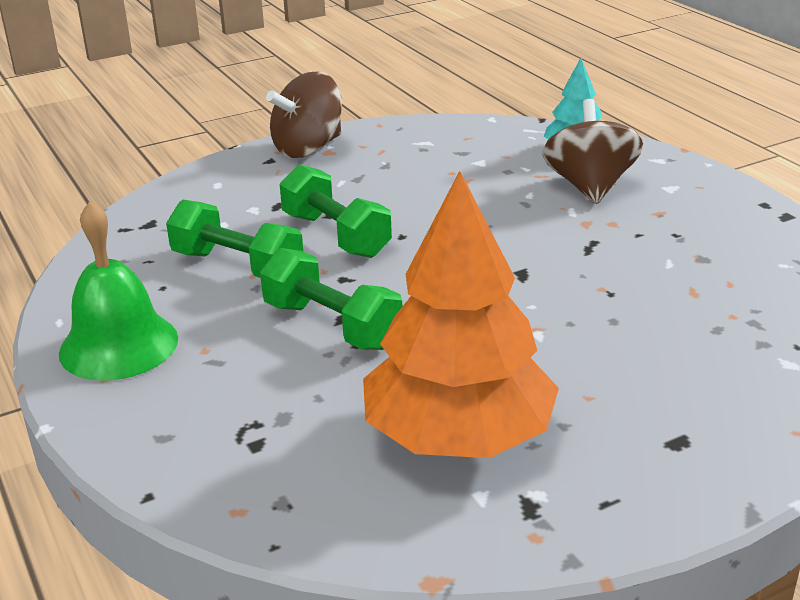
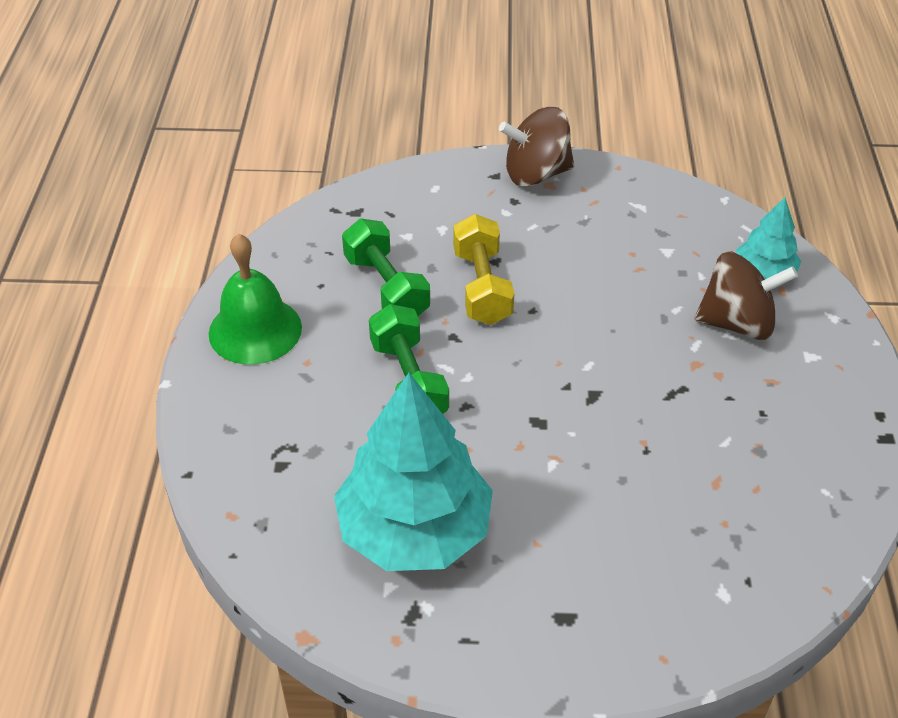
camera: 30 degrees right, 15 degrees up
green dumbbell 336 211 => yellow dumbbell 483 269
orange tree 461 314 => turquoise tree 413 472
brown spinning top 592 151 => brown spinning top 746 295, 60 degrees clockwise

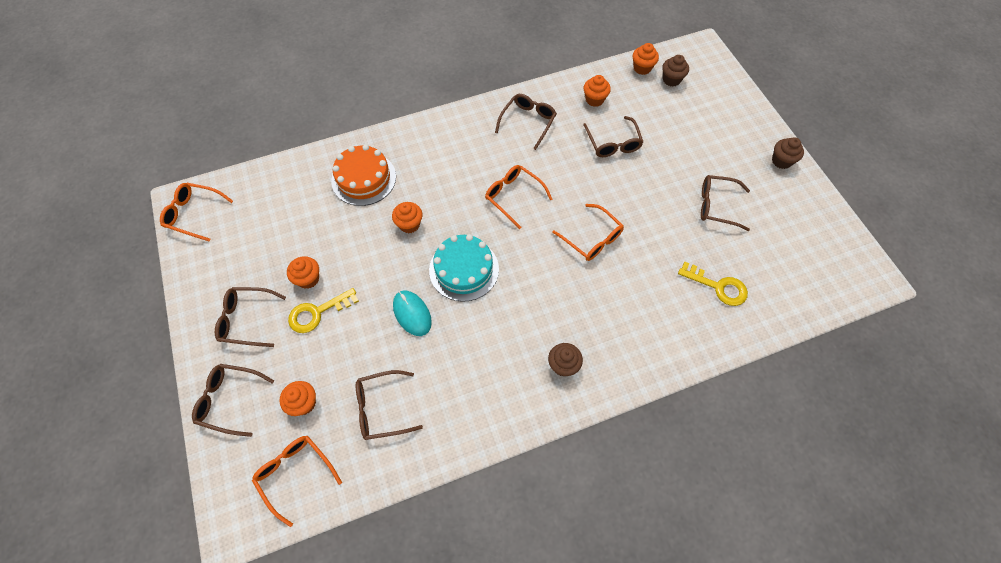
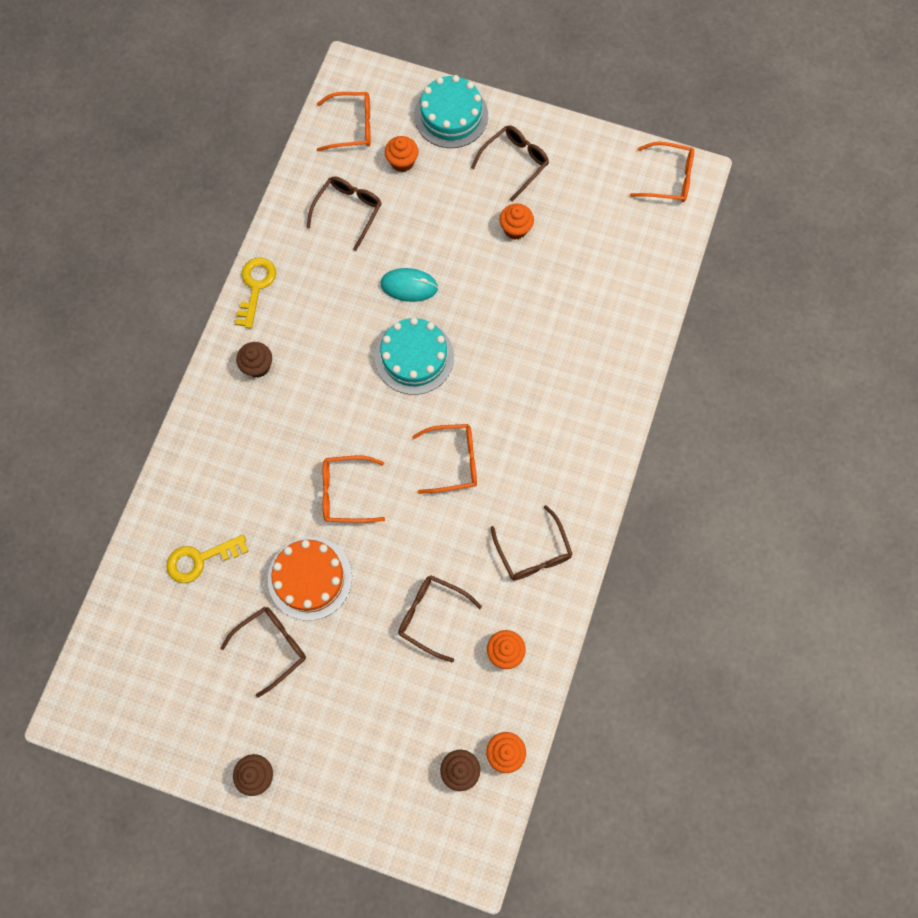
camera: 130 degrees right, 10 degrees up
orange glasses 196 212 => orange glasses 662 172, 45 degrees clockwise
brown glasses 233 400 => turquoise cake 451 111
yellow key 323 310 => yellow key 255 293, moved
orange cake 363 175 => orange cake 310 579, moved
orange cupcake 407 217 => nothing

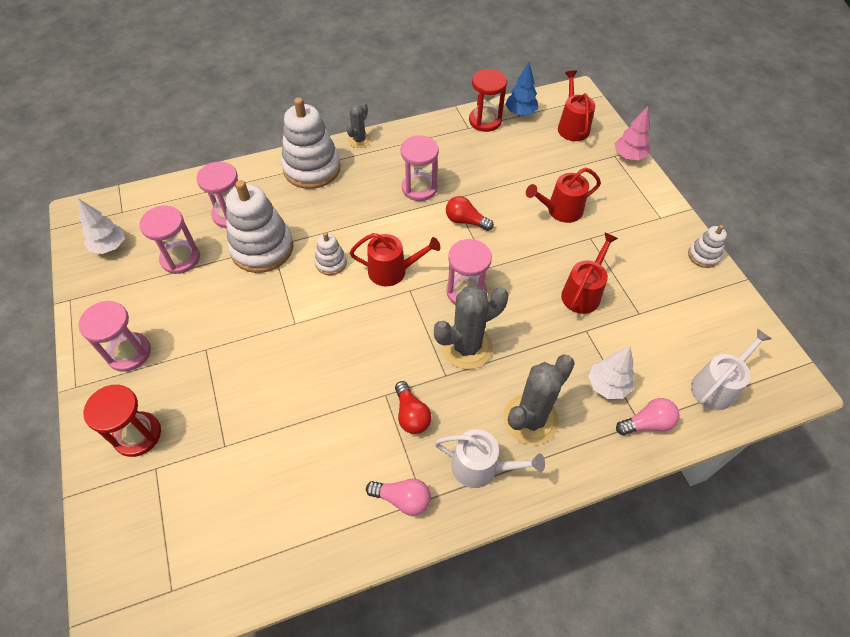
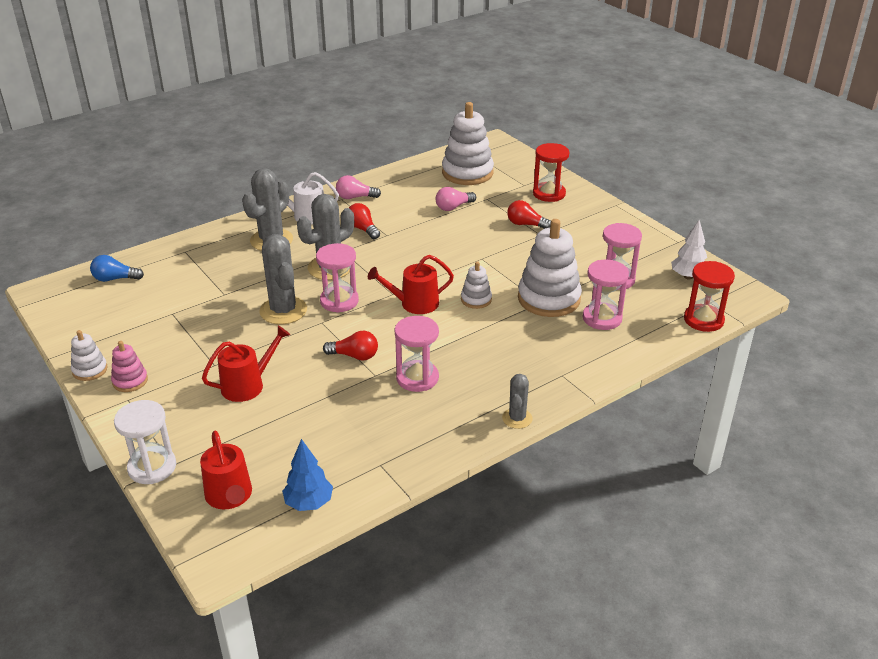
camera: 165 degrees right, 20 degrees down
pink hourglass 114 336 => nothing
white stacking toy 311 143 => white stacking toy 468 143, moved
red hourglass 488 100 => red hourglass 709 296, moved
red watering can 589 273 => nothing
white tree 611 372 => nothing
pink tree 632 133 => white hourglass 145 442
pink light bulb 648 416 => pink light bulb 455 199, moved
white watering can 731 369 => blue light bulb 117 268
nothing => pink stacking toy 129 366
nothing => grey cactus 283 279
nothing => red light bulb 529 214

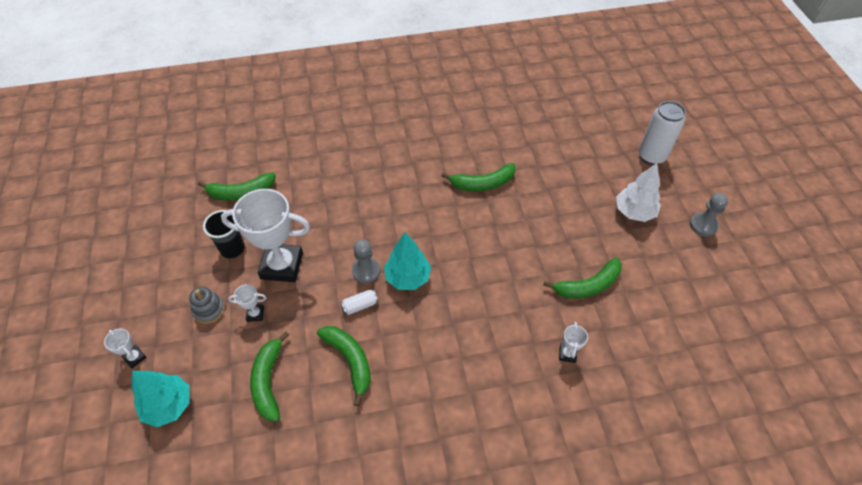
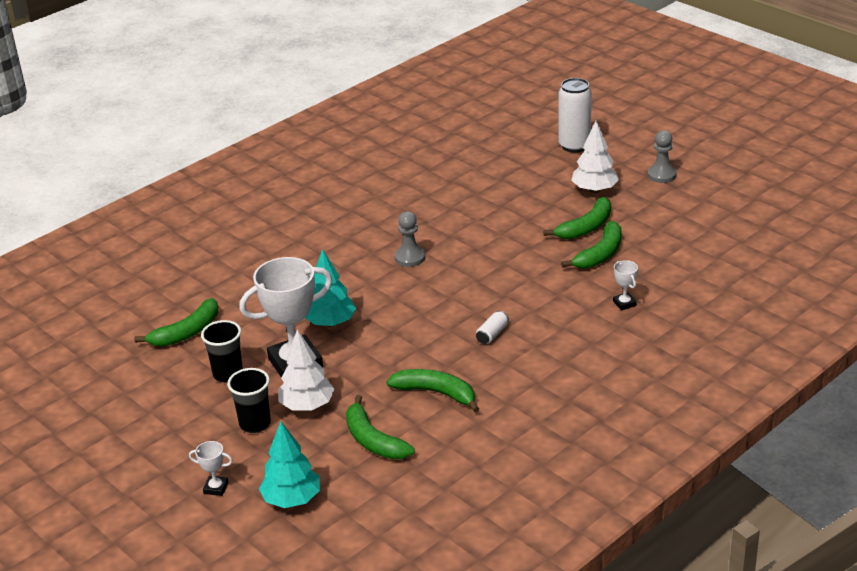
camera: 30 degrees left, 20 degrees down
grey stacking toy 207 305 => black cup 249 400
white trophy 247 303 => white tree 306 369
white can 359 302 => white can 492 327, moved
grey pawn 366 261 => grey pawn 410 239, moved
turquoise tree 407 261 => turquoise tree 330 288, moved
green banana 478 177 => green banana 577 218, moved

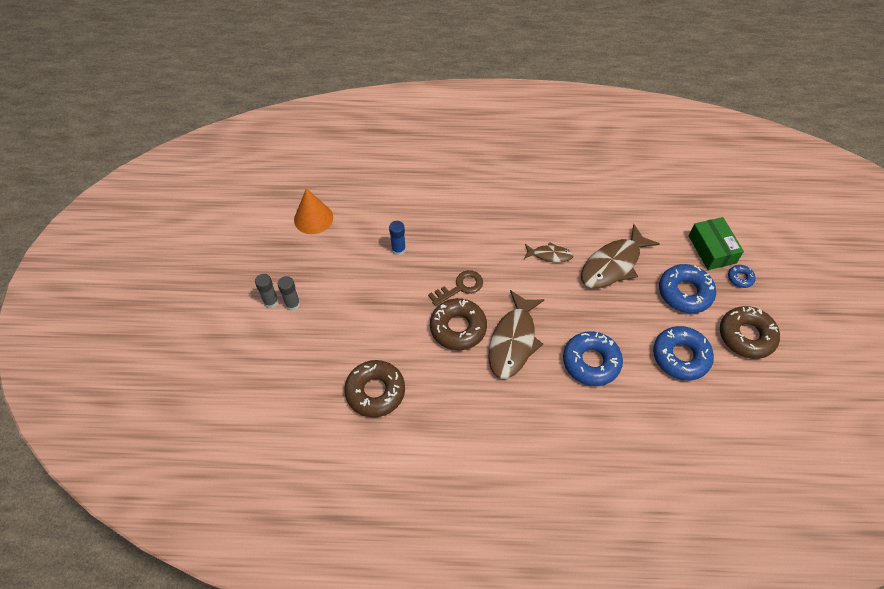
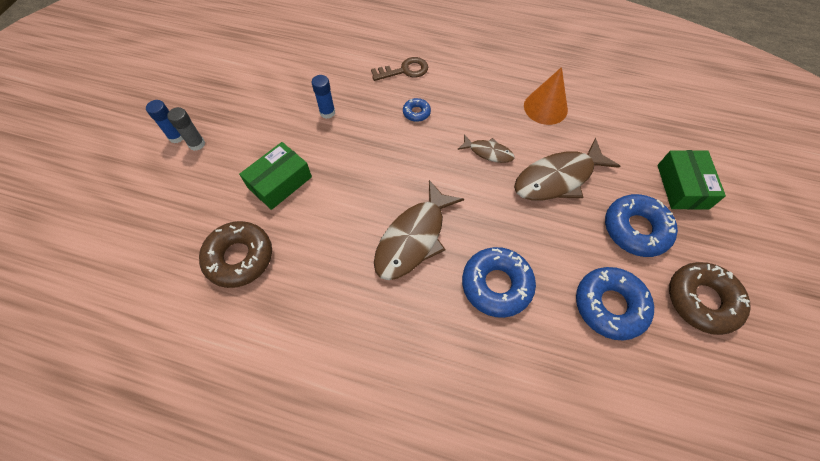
camera: 15 degrees right, 5 degrees up
grey glue stick 267 291 => blue glue stick 164 121
orange cone 313 211 => orange cone 546 96, moved
brown key 455 288 => brown key 399 69, moved
brown donut 458 324 => nothing
blue donut 742 276 => blue donut 417 110, moved
nothing => green box 275 176

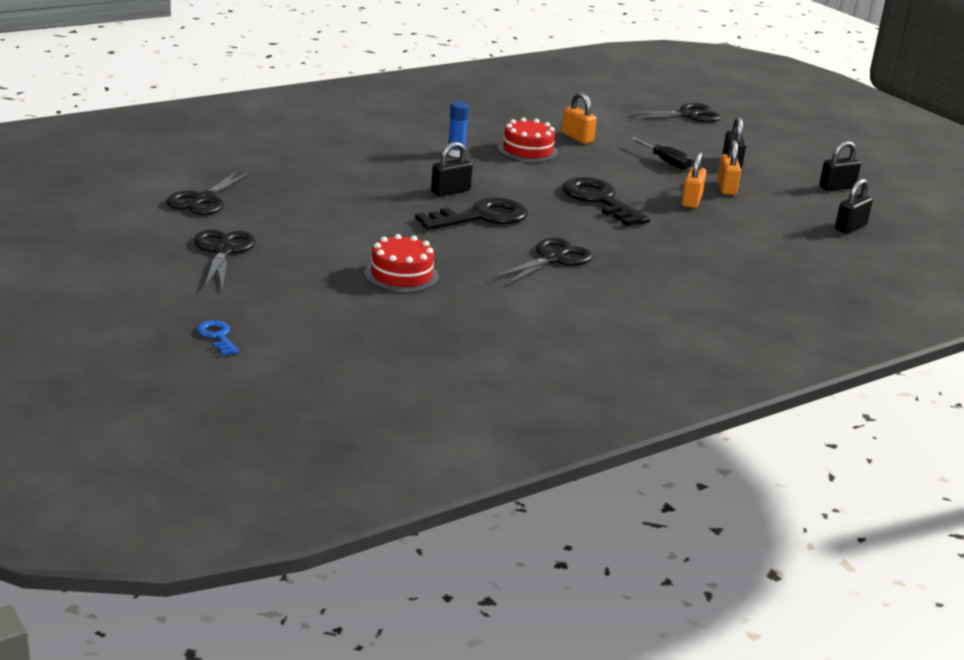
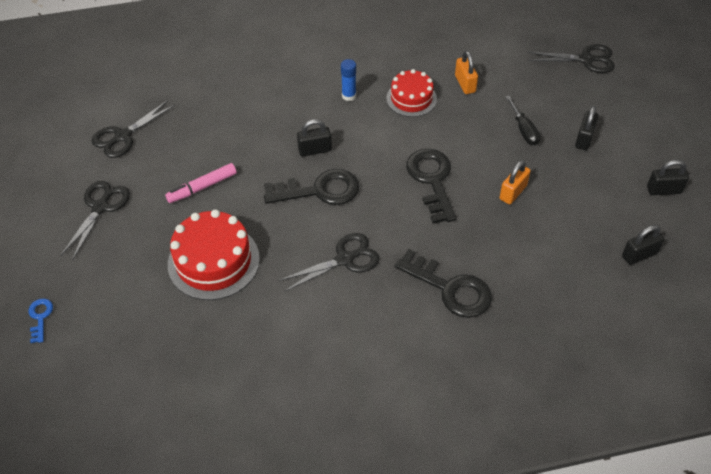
camera: 25 degrees right, 25 degrees up
red cake 402 263 => red cake 214 254, x1.57
orange padlock 729 167 => nothing
nothing => pink marker 201 183
nothing => black key 443 283

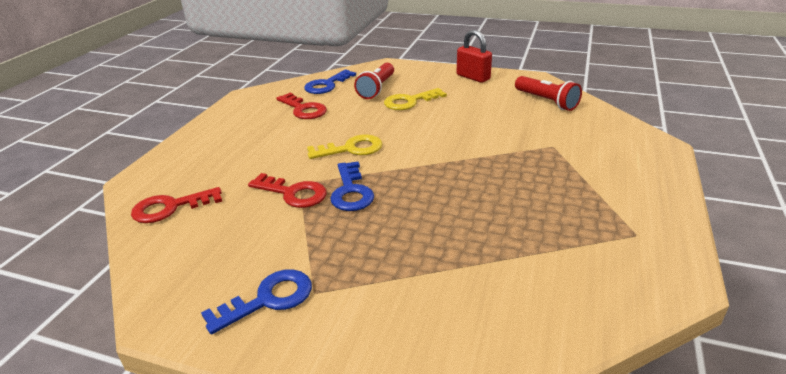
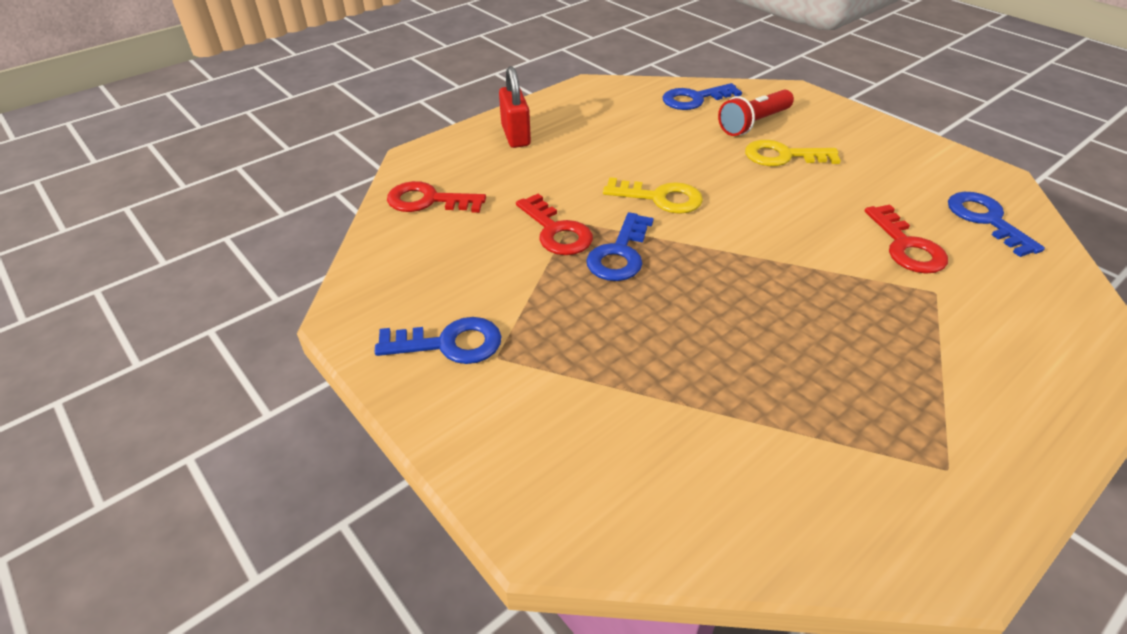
camera: 30 degrees right, 10 degrees up
red key 301 106 => red key 906 239, moved
red padlock 474 56 => red padlock 515 107, moved
red flashlight 548 93 => blue key 996 224

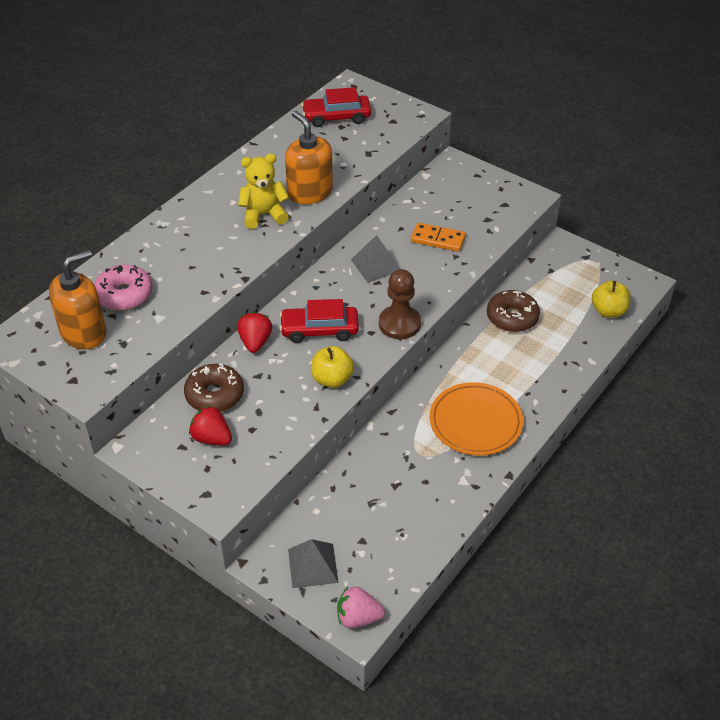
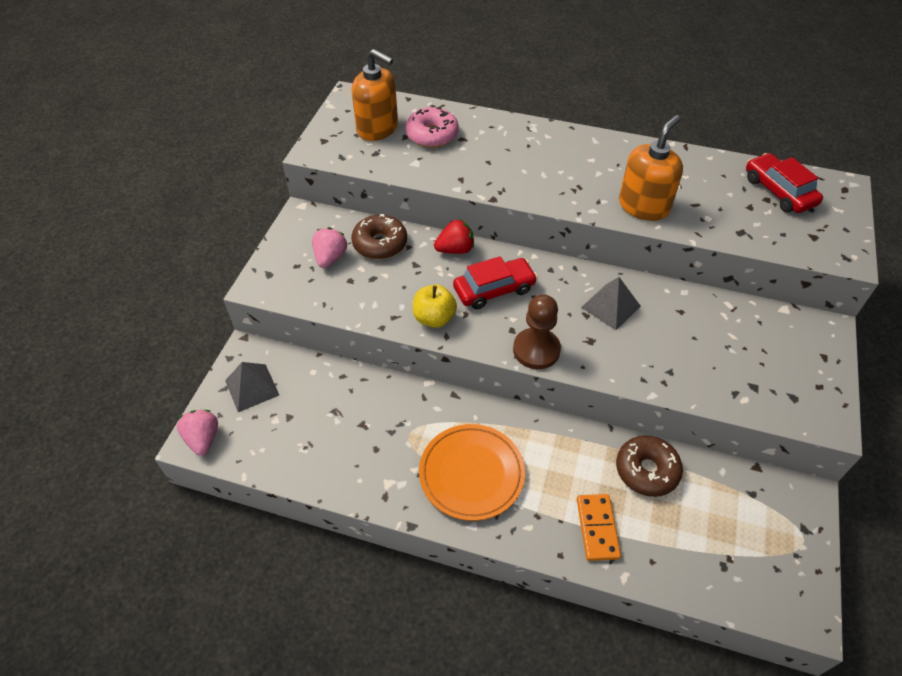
camera: 70 degrees right, 5 degrees up
red strawberry 210 425 => pink strawberry 329 247
yellow teddy bear 263 191 => nothing
red car 319 321 => red car 495 282, 90 degrees clockwise
orange domino 438 237 => orange domino 599 527, moved
yellow apple 611 299 => nothing

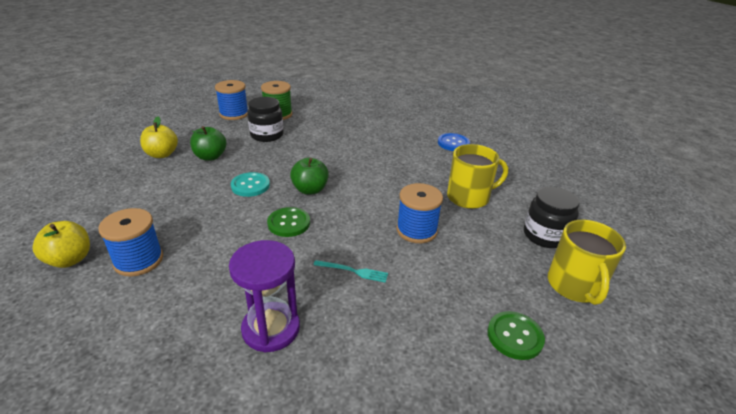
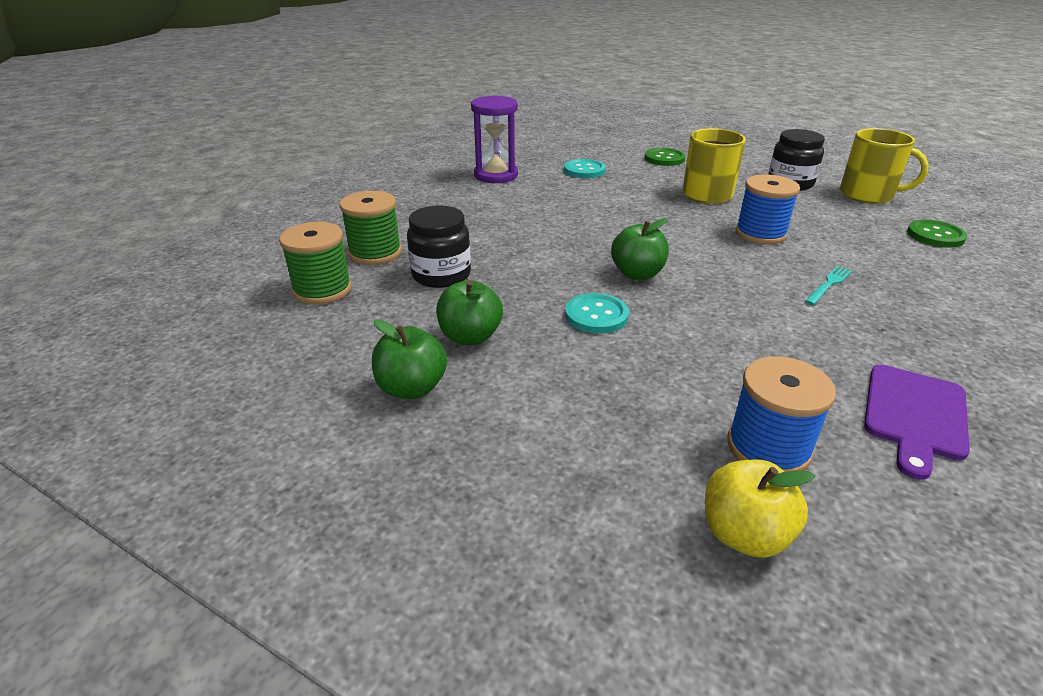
camera: 60 degrees left, 0 degrees up
yellow apple 159 137 => green apple 409 359
blue spool 231 100 => green spool 315 263
purple hourglass 264 296 => purple hourglass 494 139, moved
green button 288 222 => green button 665 157, moved
blue button 454 142 => turquoise button 585 168
nothing => purple cutting board 917 422

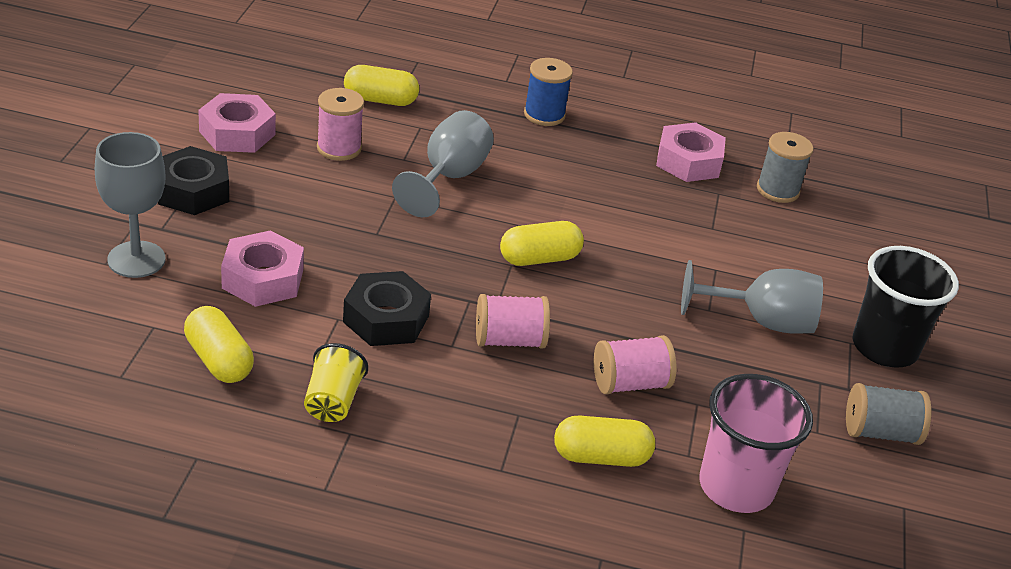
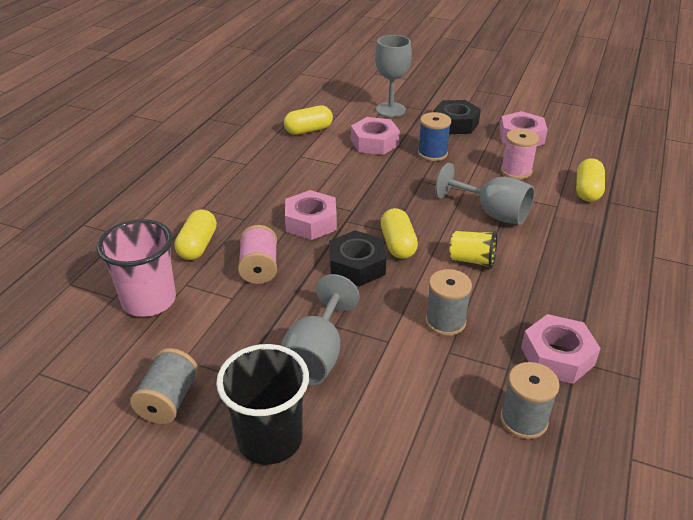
camera: 105 degrees right, 0 degrees up
yellow cup 336 382 => yellow cup 473 250, moved
black nut 387 308 => black nut 357 258, moved
pink spool 513 321 => pink nut 311 215
blue spool 548 92 => blue spool 434 136, moved
nothing => grey spool 448 302

